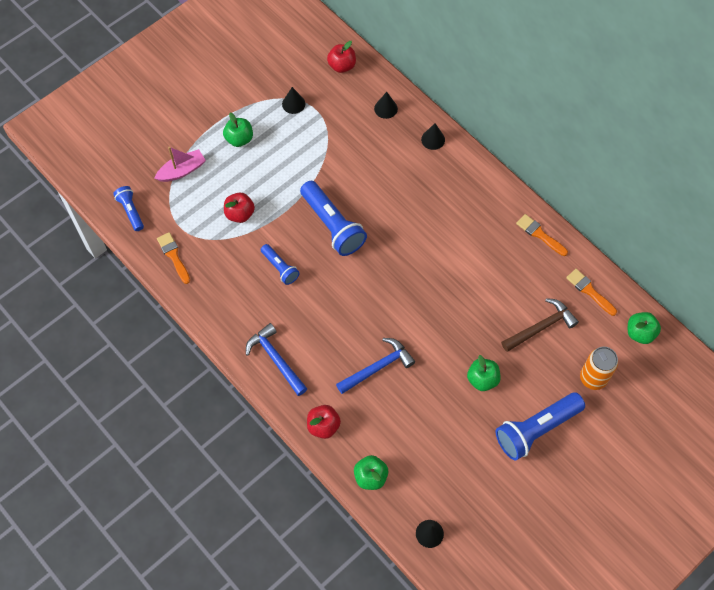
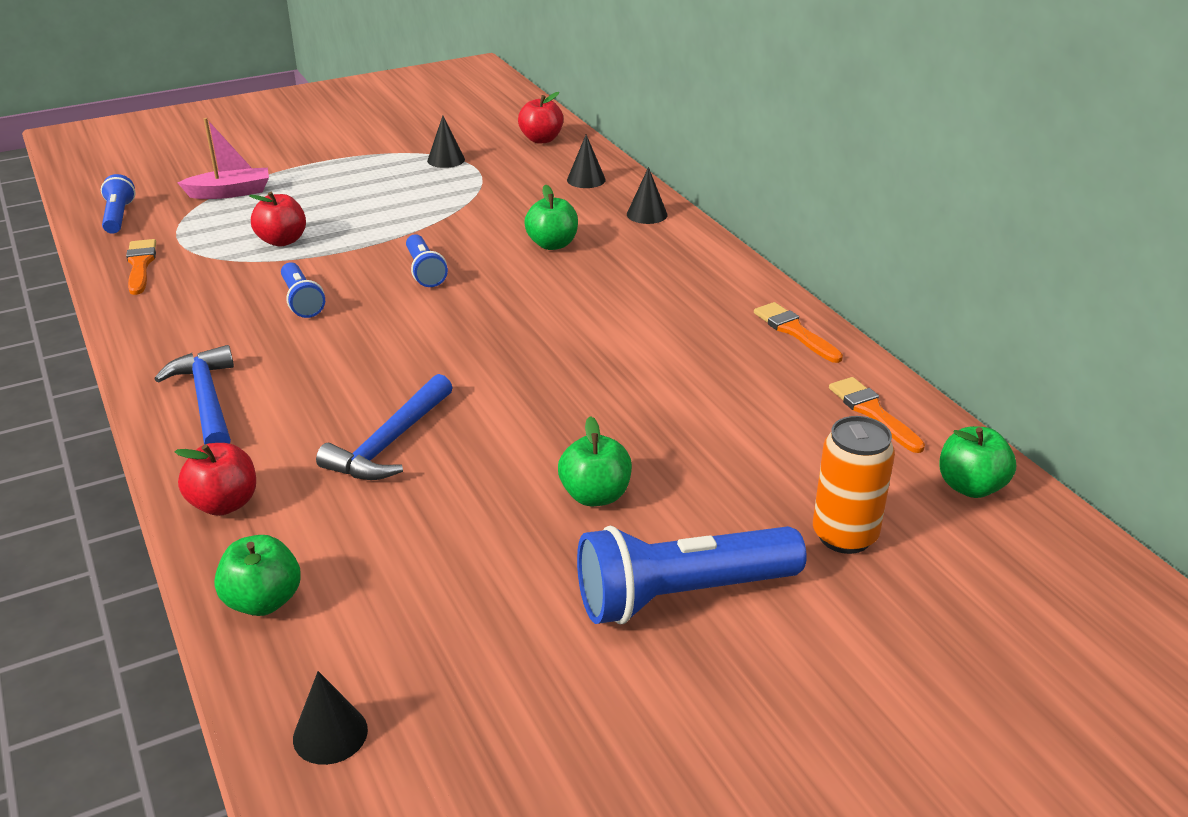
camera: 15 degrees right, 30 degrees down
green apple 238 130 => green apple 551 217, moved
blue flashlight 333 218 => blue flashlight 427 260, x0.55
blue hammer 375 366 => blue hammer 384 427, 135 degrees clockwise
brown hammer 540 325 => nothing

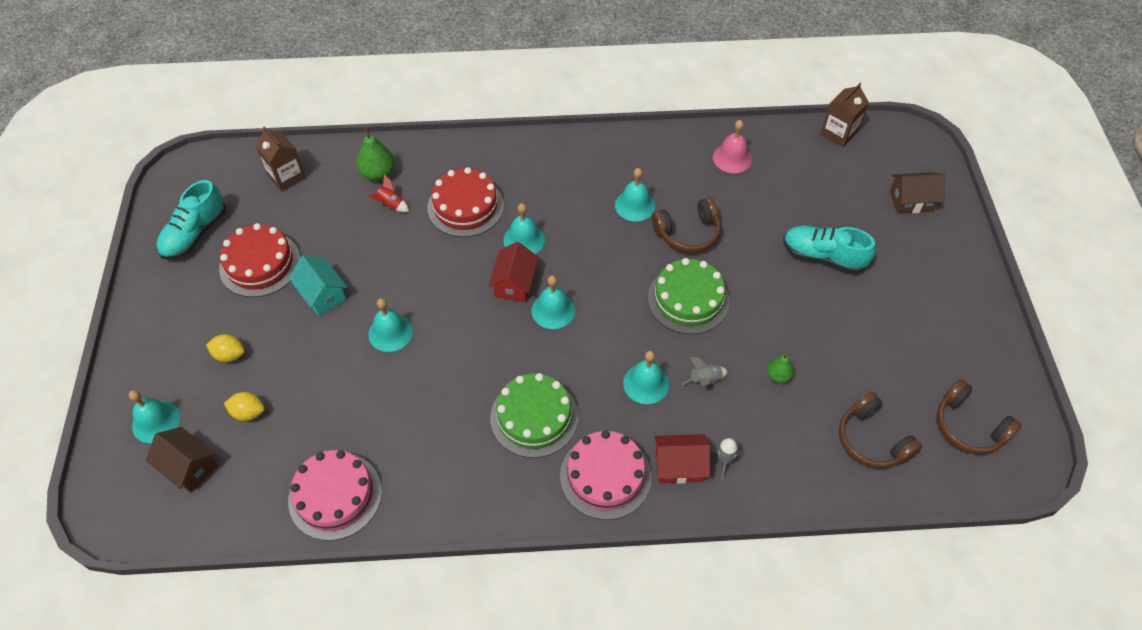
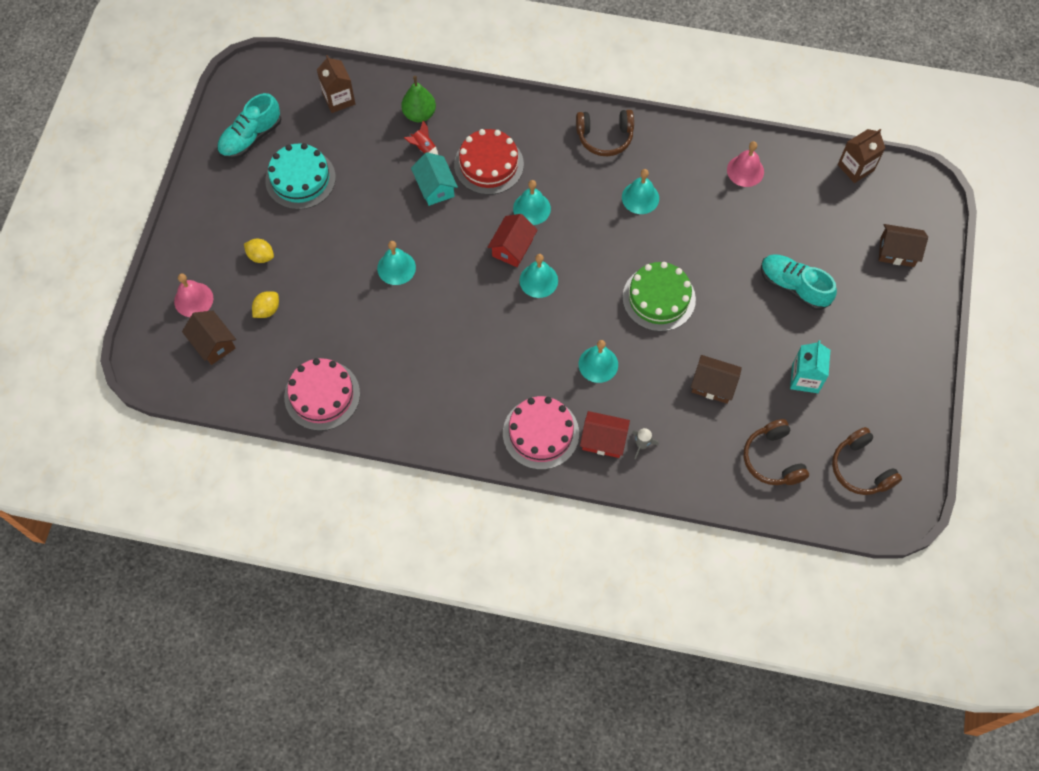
camera: 15 degrees right, 10 degrees up
turquoise bell 154 416 => pink bell 193 295
red cake 259 260 => turquoise cake 300 176
yellow lemon 244 406 => yellow lemon 265 304, 75 degrees counterclockwise
turquoise house 318 286 => turquoise house 434 179, moved
green cake 534 415 => nothing
brown headphones 686 225 => brown headphones 605 133, moved
grey rocket 705 372 => nothing
green pear 780 368 => brown house 716 379
nothing => turquoise carton 810 366

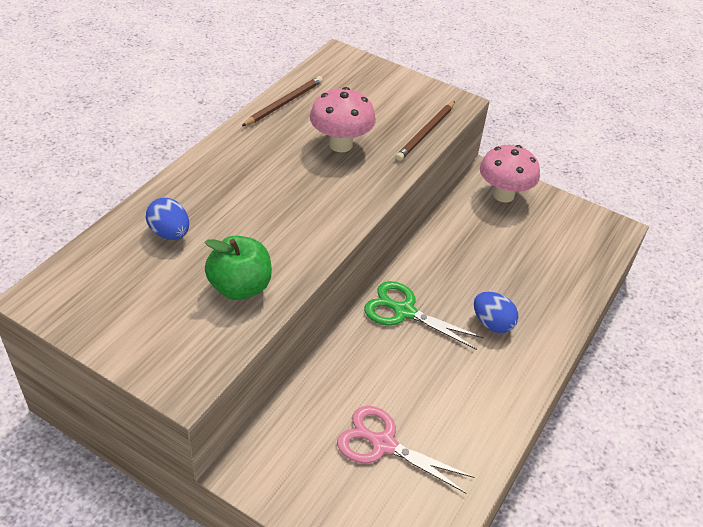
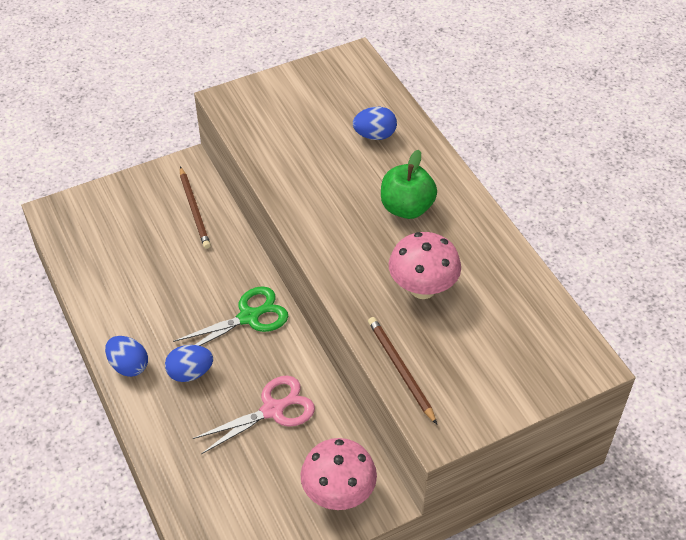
camera: 125 degrees right, 5 degrees up
green apple 238 268 => green apple 409 184, moved
brown pencil 282 101 => brown pencil 195 208, moved
pink scissors 405 450 => pink scissors 254 415, moved
nothing => blue egg 126 356

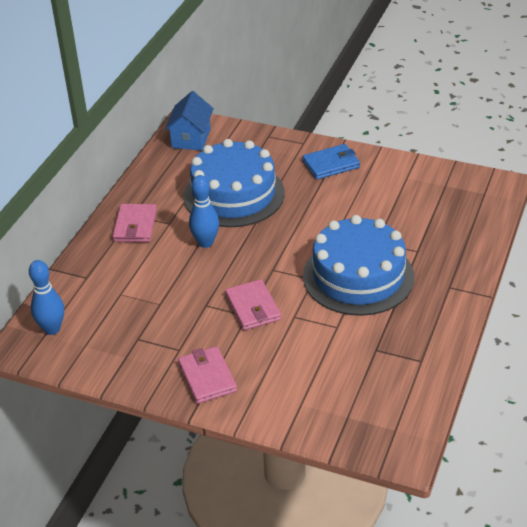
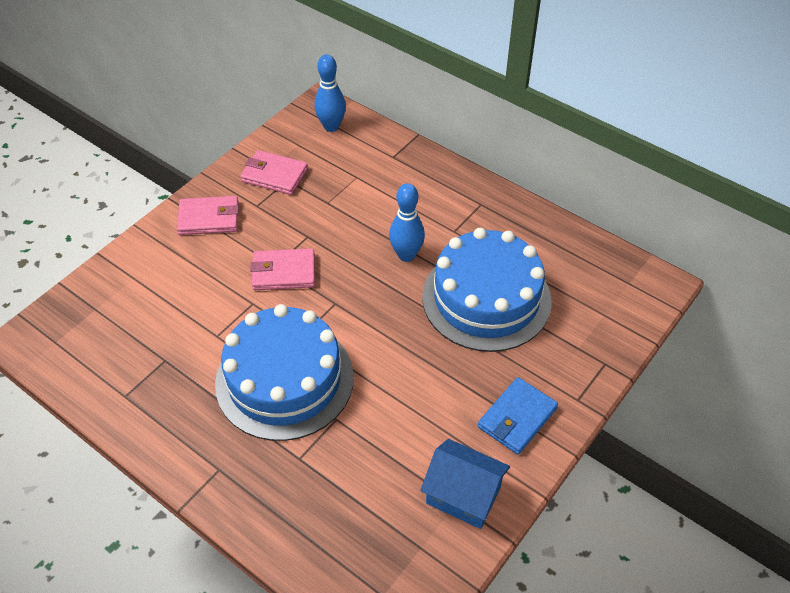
camera: 105 degrees right, 10 degrees up
pink wallet 135 223 => pink wallet 274 172, moved
blue house 189 120 => blue house 465 484, moved
blue wallet 331 162 => blue wallet 518 416, 45 degrees clockwise

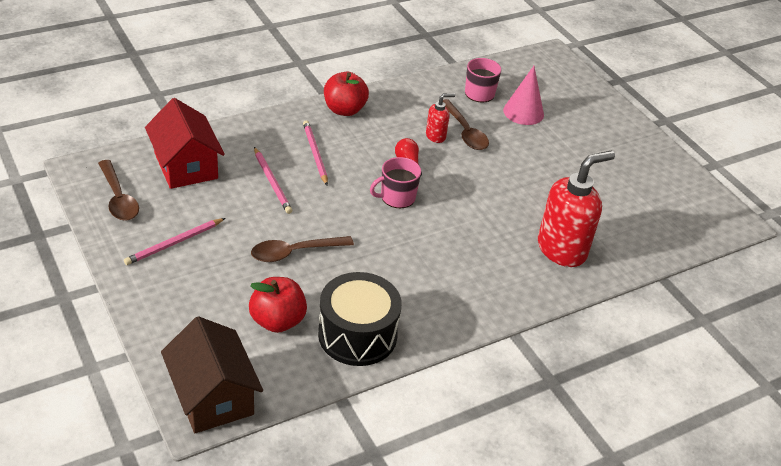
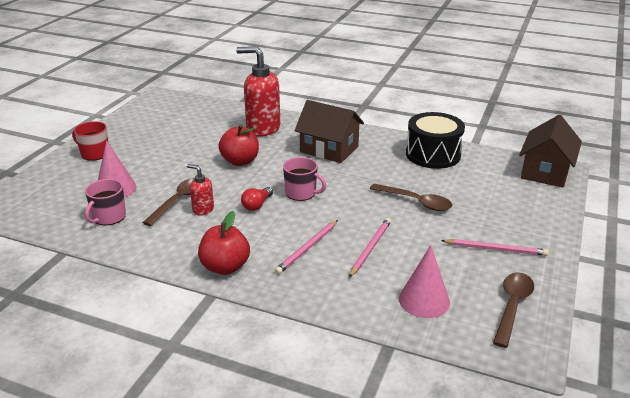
camera: 125 degrees left, 10 degrees down
red house 185 143 => pink cone 424 281
red apple 278 305 => red apple 239 145, moved
nothing => red mug 90 141
nothing => brown house 329 131

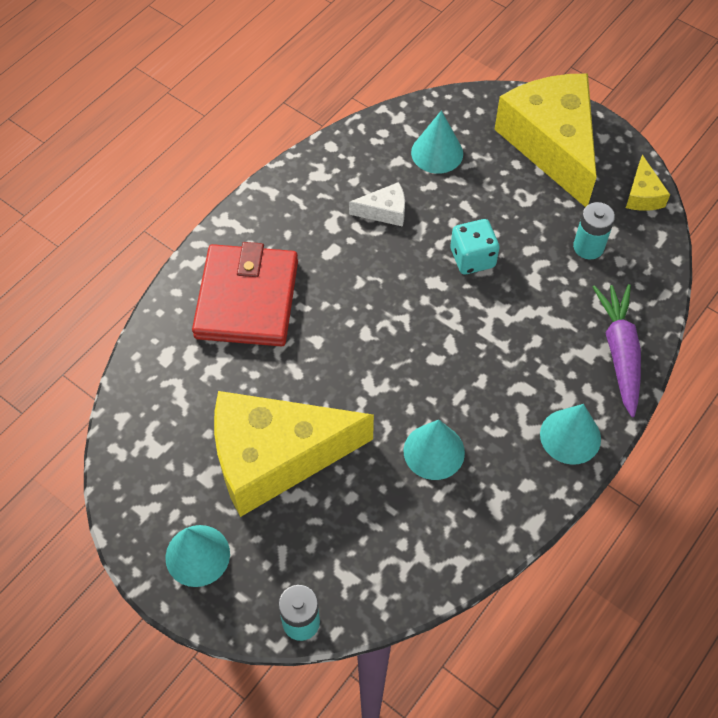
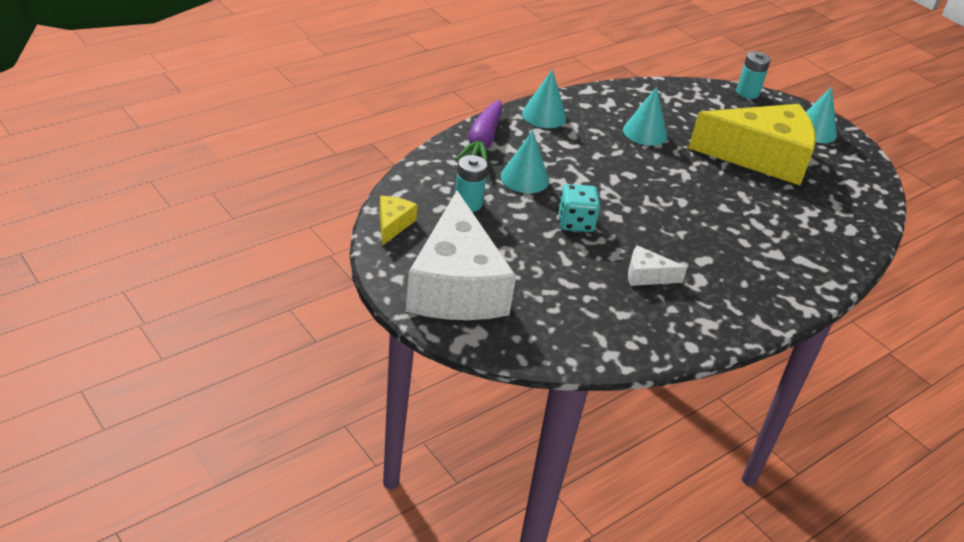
camera: 170 degrees left, 20 degrees down
red wallet 245 294 => nothing
turquoise cone 437 142 => turquoise cone 525 161, moved
yellow cheese 545 140 => white cheese 461 255

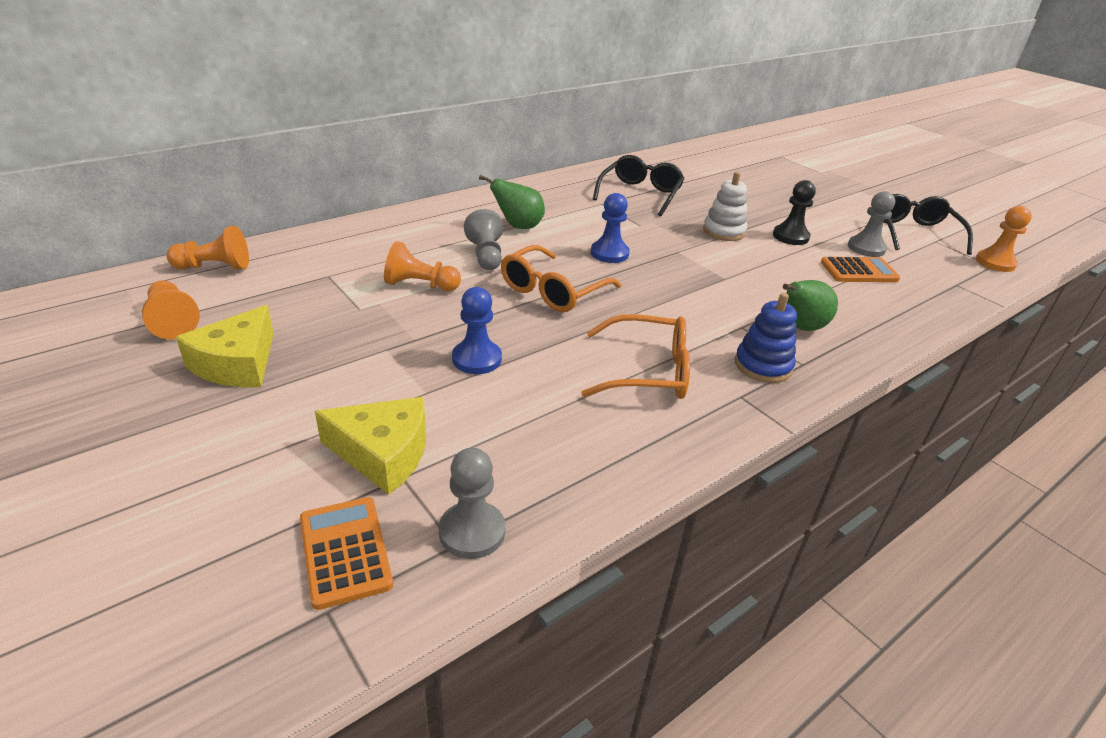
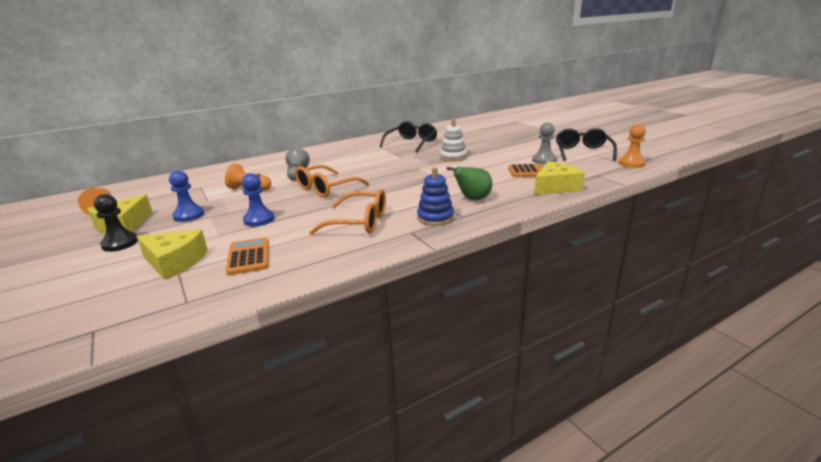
camera: 10 degrees right, 10 degrees down
orange pawn 208 248 => nothing
orange calculator 346 553 => orange calculator 247 256, moved
grey pawn 472 503 => nothing
green pear 512 202 => nothing
blue pawn 610 228 => blue pawn 186 196, moved
black pawn 794 212 => black pawn 116 223, moved
nothing => yellow cheese 559 178

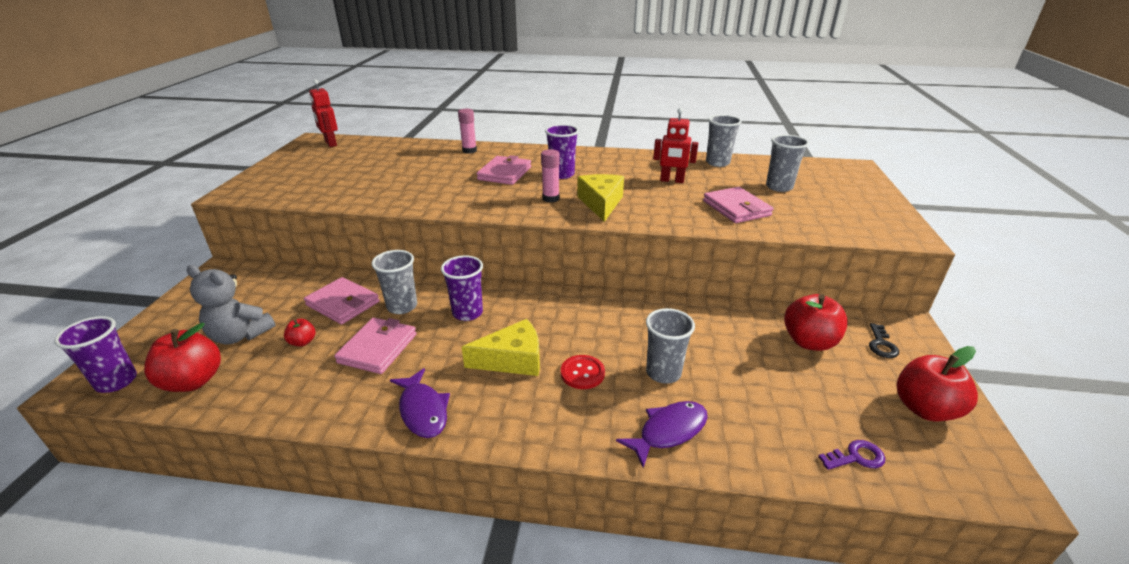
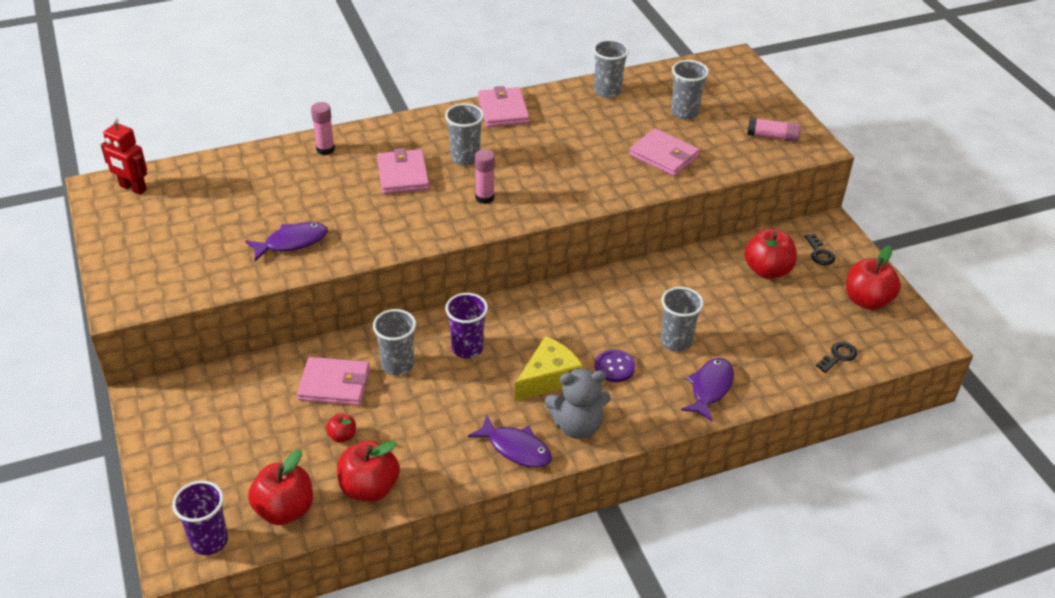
camera: 30 degrees left, 10 degrees up
grey teddy bear 231 304 => grey teddy bear 577 403, moved
pink wallet 375 346 => pink wallet 504 106, moved
purple cup 562 151 => grey cup 464 134
red button 583 372 => purple button 615 365
yellow cheese 600 198 => nothing
red robot 675 145 => nothing
purple key 851 455 => black key 836 357
nothing => purple fish 286 241
nothing => red apple 368 471
nothing => pink glue stick 774 129

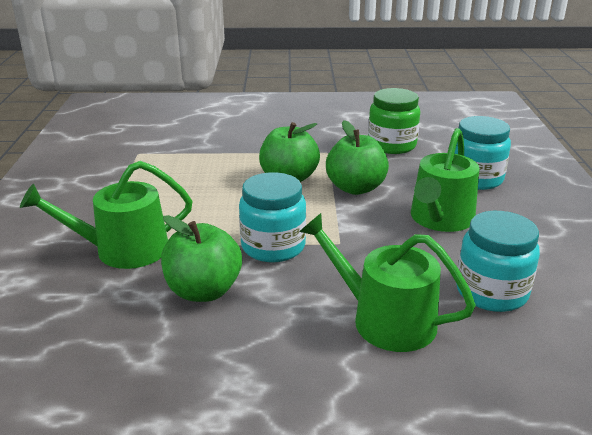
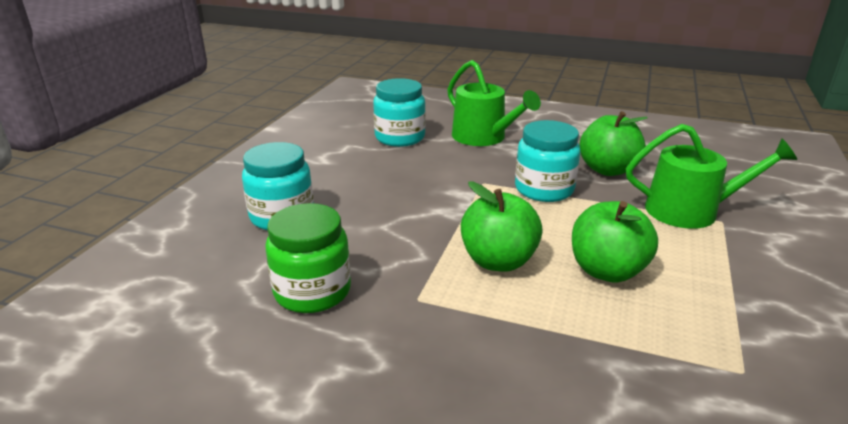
camera: 160 degrees left, 0 degrees up
green apple 357 157 => green apple 615 242, moved
green watering can 445 180 => nothing

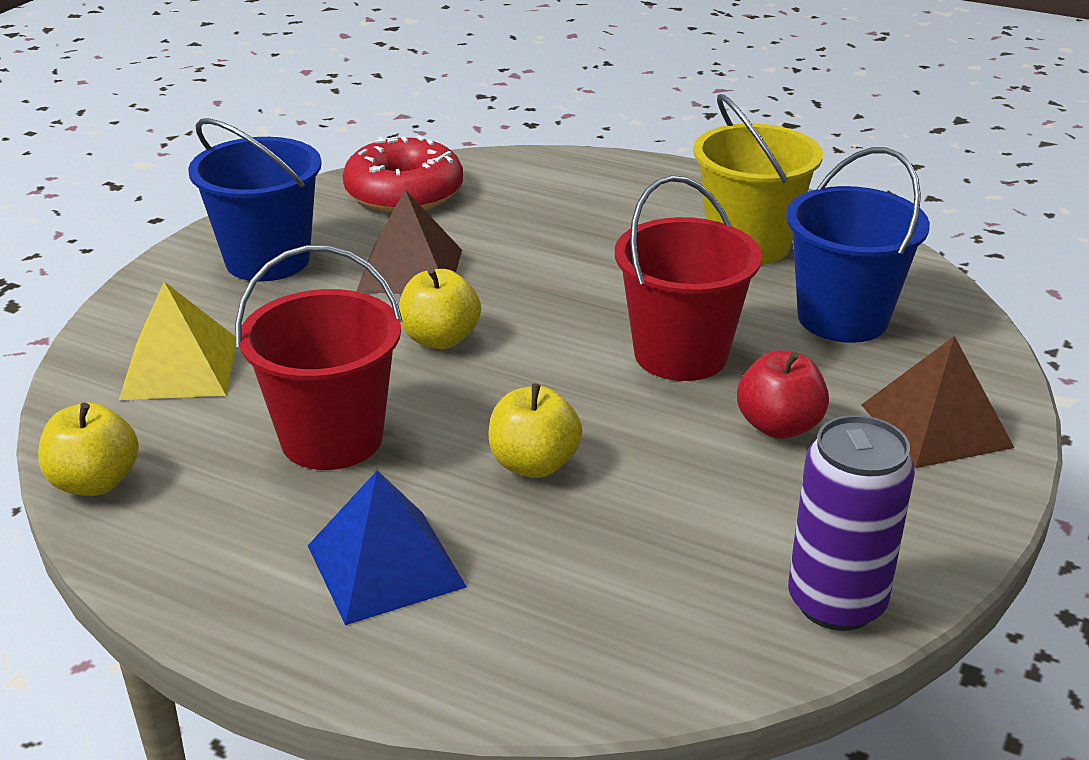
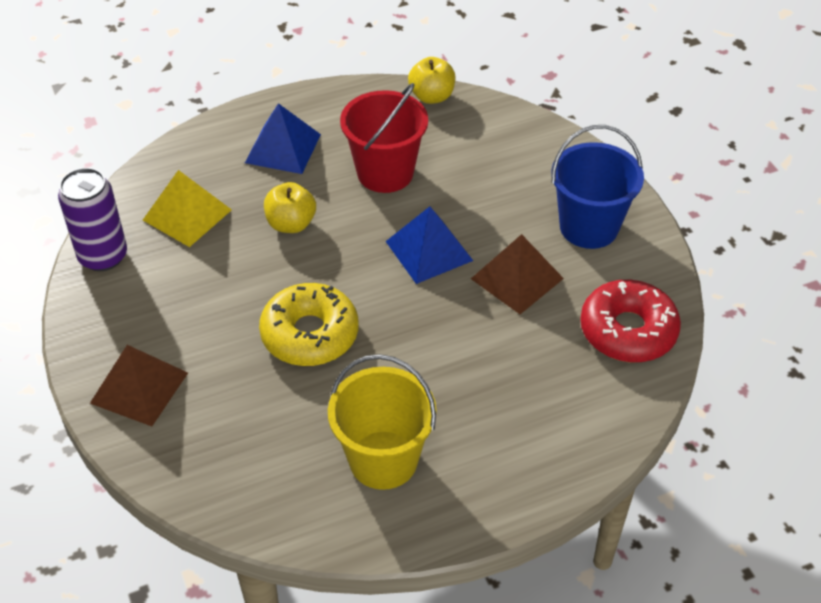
camera: 130 degrees right, 15 degrees up
yellow pyramid 177 341 => yellow pyramid 187 208, moved
yellow apple 440 308 => blue pyramid 429 245
red bucket 688 278 => yellow donut 308 324
red apple 783 394 => nothing
blue bucket 858 245 => nothing

